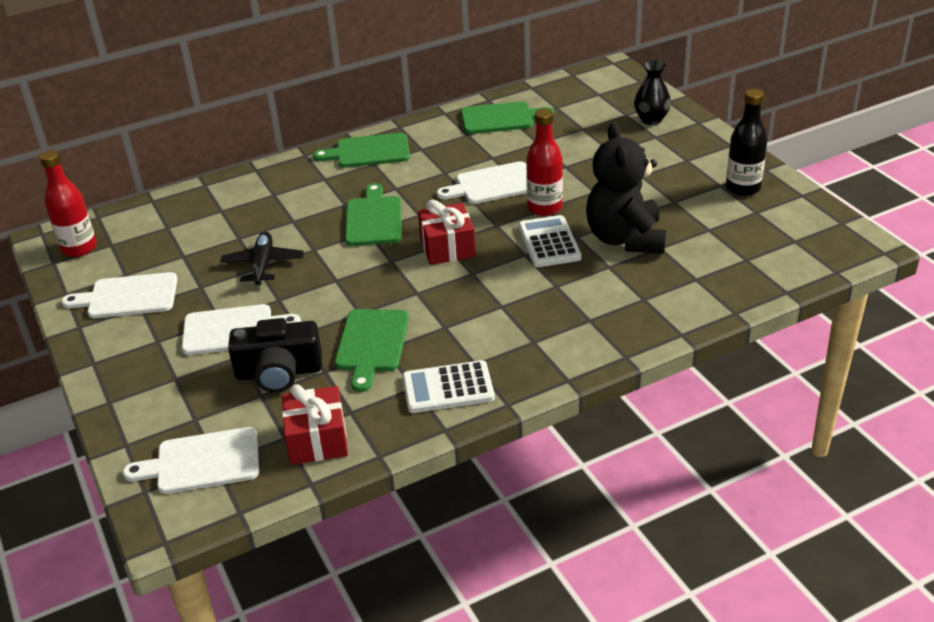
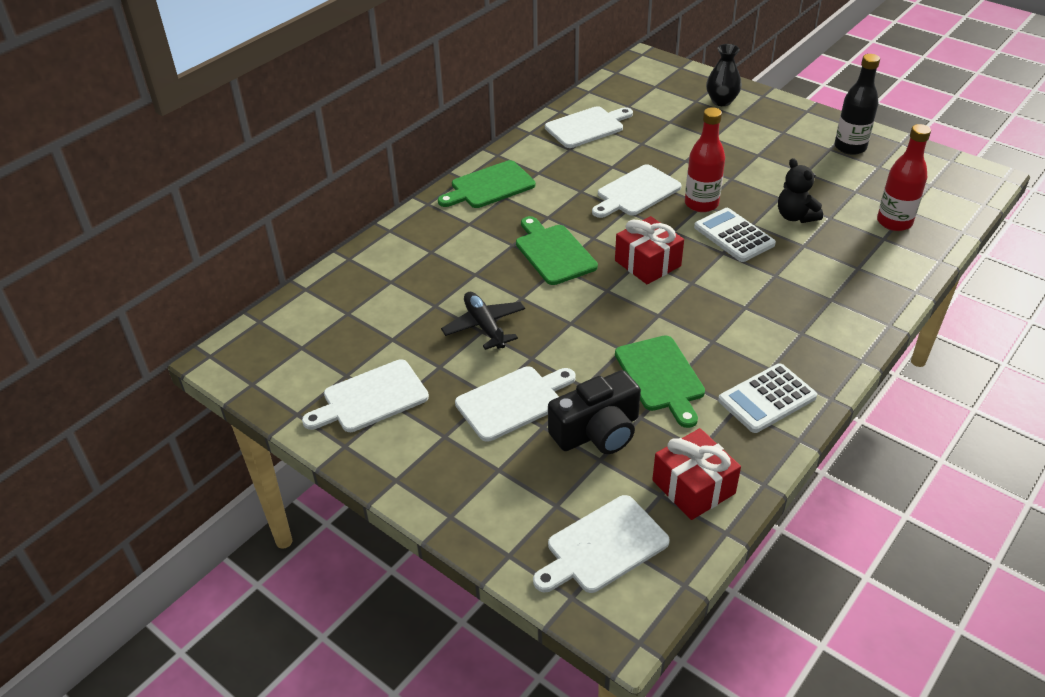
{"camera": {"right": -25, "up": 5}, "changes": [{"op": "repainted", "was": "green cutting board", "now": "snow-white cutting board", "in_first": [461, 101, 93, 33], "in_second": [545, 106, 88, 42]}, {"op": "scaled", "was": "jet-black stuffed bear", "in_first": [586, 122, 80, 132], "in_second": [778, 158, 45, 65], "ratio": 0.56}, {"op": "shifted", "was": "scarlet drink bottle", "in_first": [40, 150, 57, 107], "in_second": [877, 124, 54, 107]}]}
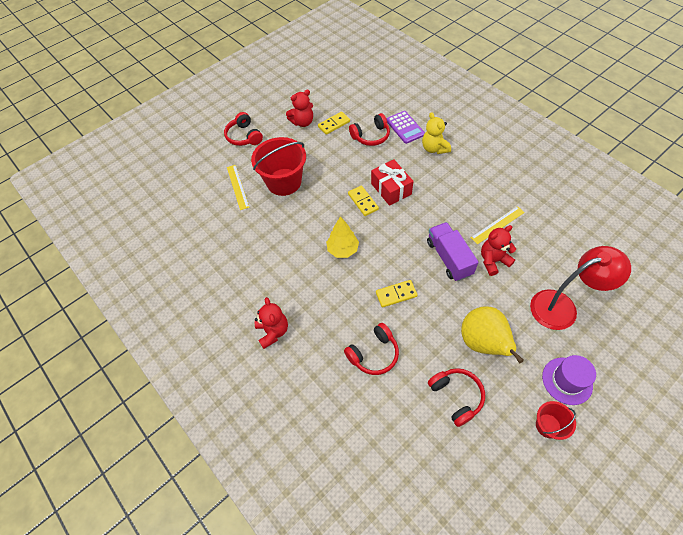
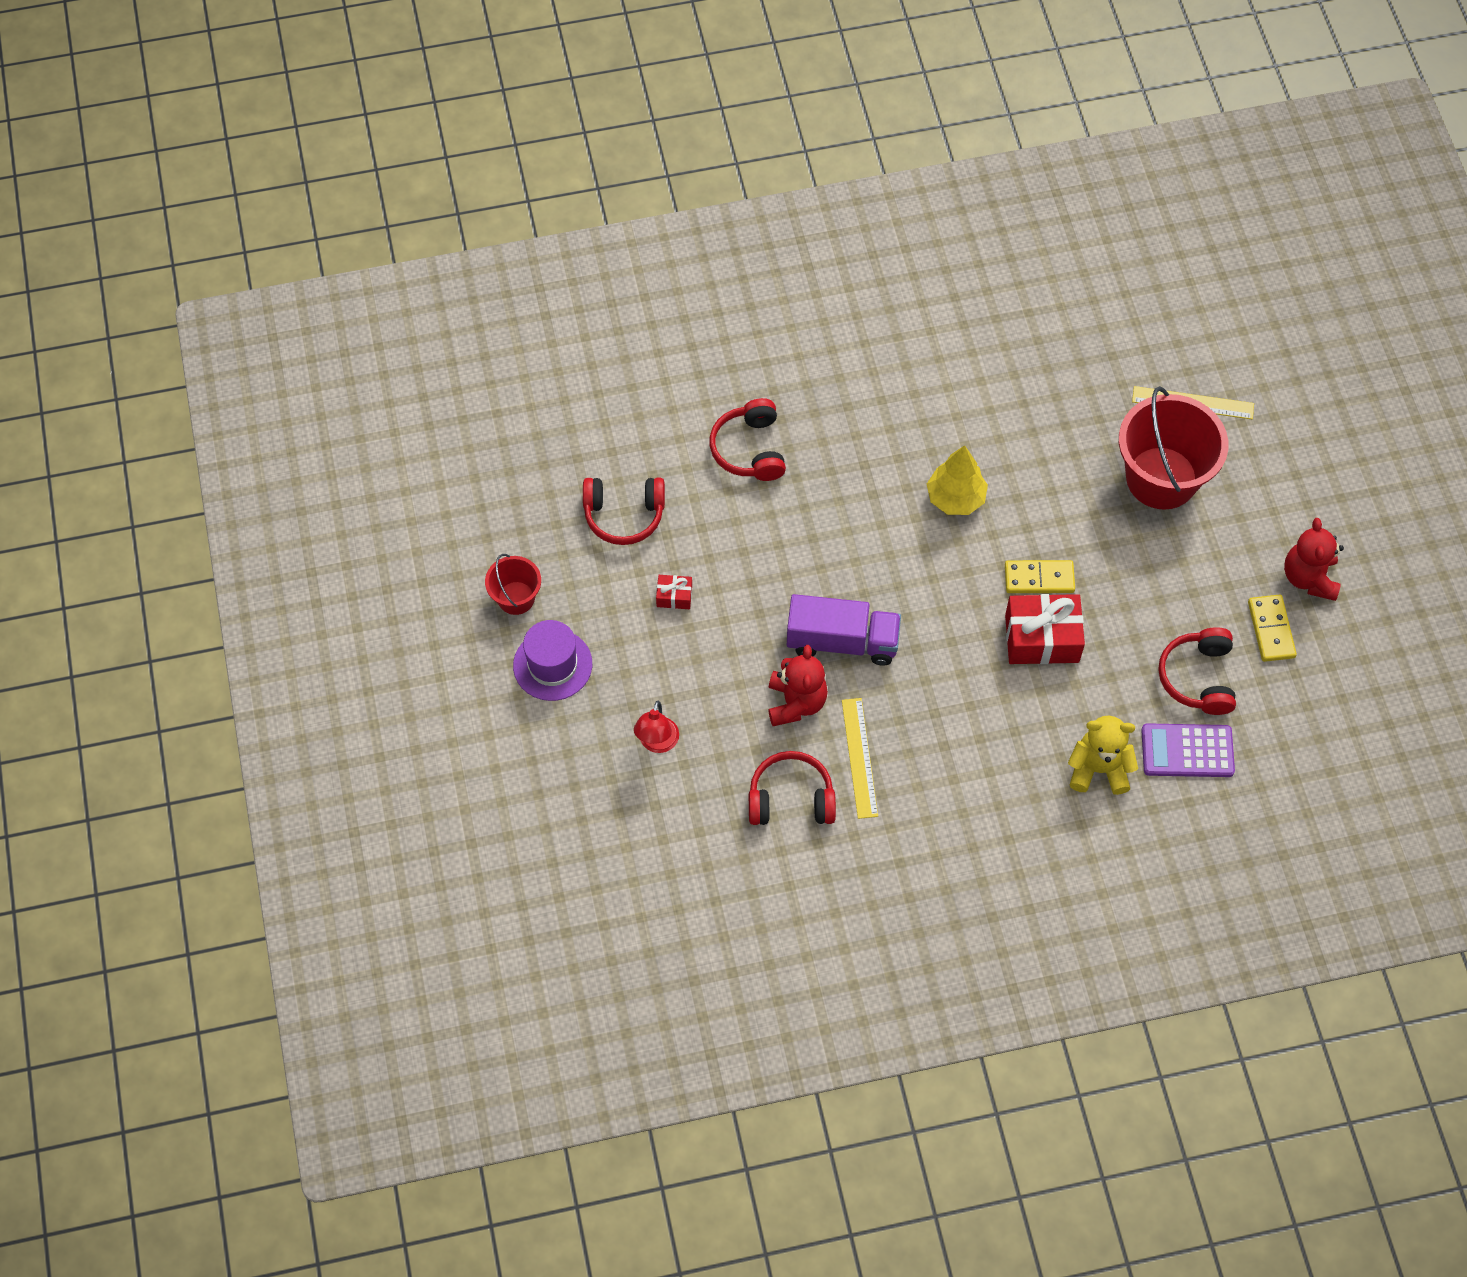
{"camera": {"right": 115, "up": 5}, "changes": [{"op": "scaled", "was": "scarlet desk lamp", "in_first": [530, 246, 101, 84], "in_second": [634, 701, 45, 52], "ratio": 0.49}, {"op": "swapped", "was": "golden pear fruit", "now": "scarlet wrapped gift", "in_first": [461, 306, 63, 57], "in_second": [656, 575, 36, 34]}, {"op": "shifted", "was": "scarlet headset", "in_first": [224, 112, 39, 34], "in_second": [749, 751, 87, 74]}, {"op": "gone", "was": "scarlet stuffed bear", "in_first": [255, 297, 33, 52]}, {"op": "gone", "was": "golden domino tile", "in_first": [376, 280, 42, 28]}]}
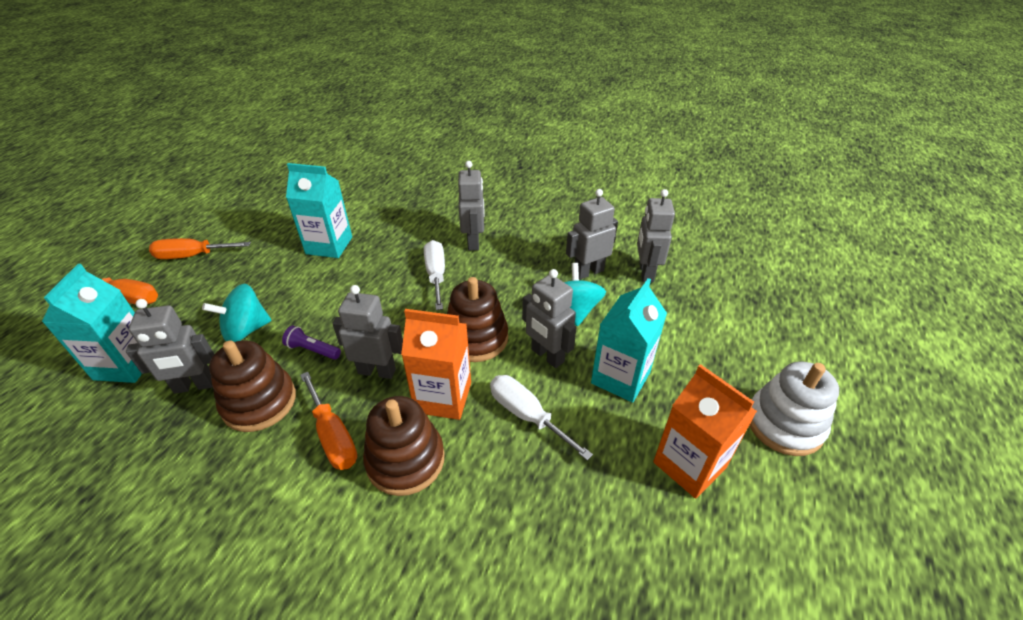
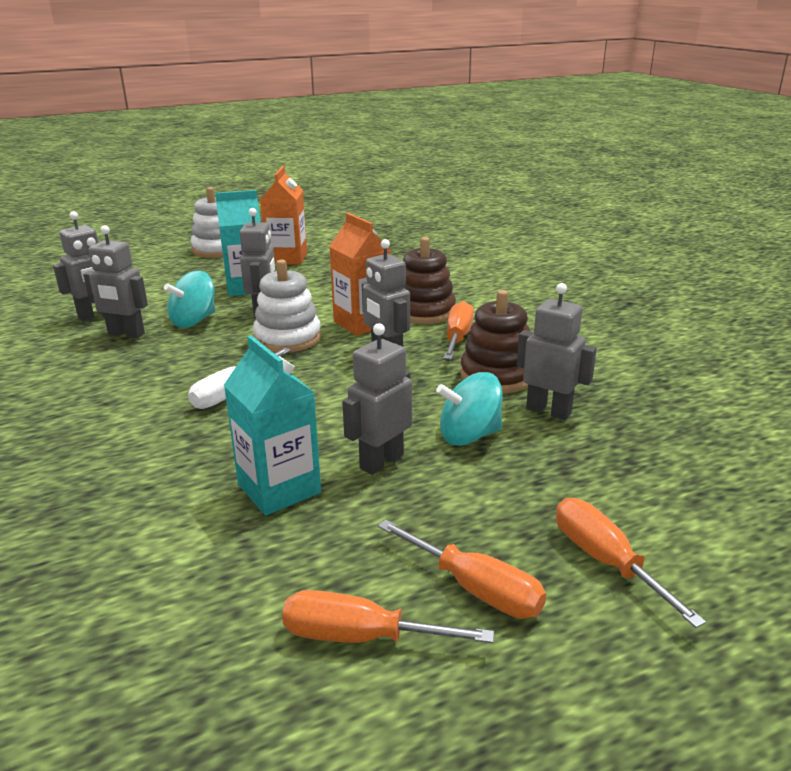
{"camera": {"right": -135, "up": -15}, "changes": [{"op": "repainted", "was": "brown ring stacker", "now": "snow-white ring stacker", "in_first": [447, 277, 61, 85], "in_second": [253, 260, 68, 93]}, {"op": "new", "now": "bright orange flat screwdriver", "in_second": [282, 590, 212, 53]}, {"op": "shifted", "was": "grey toy robot", "in_first": [458, 161, 27, 90], "in_second": [342, 323, 70, 152]}, {"op": "rotated", "was": "aqua whirligig", "in_first": [202, 284, 70, 58], "in_second": [436, 372, 66, 74], "clockwise": 150}, {"op": "gone", "was": "aqua milk carton", "in_first": [42, 264, 100, 119]}, {"op": "gone", "was": "purple torch", "in_first": [282, 326, 59, 34]}, {"op": "gone", "was": "snow-white flat screwdriver", "in_first": [490, 375, 103, 86]}]}
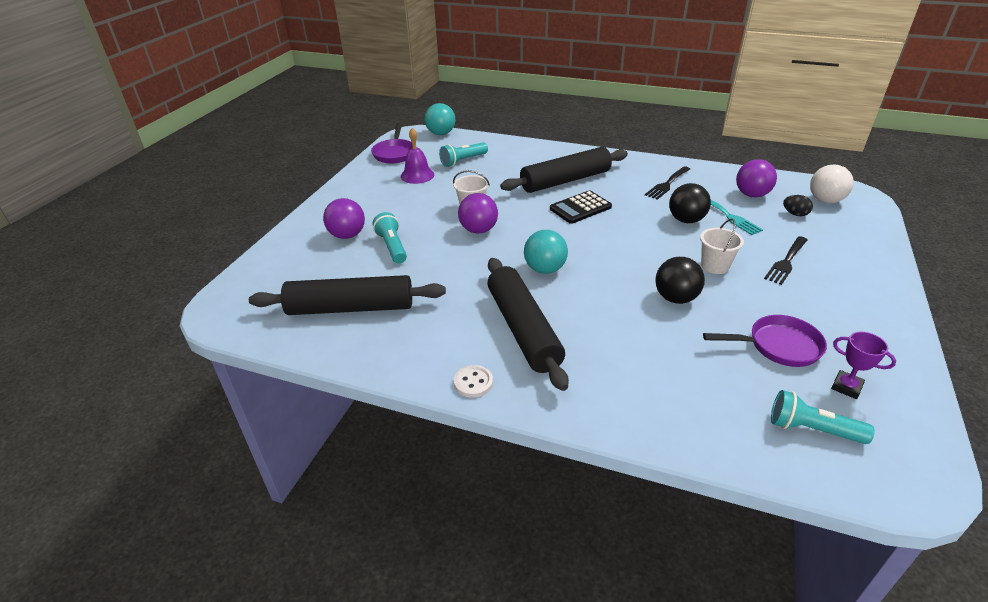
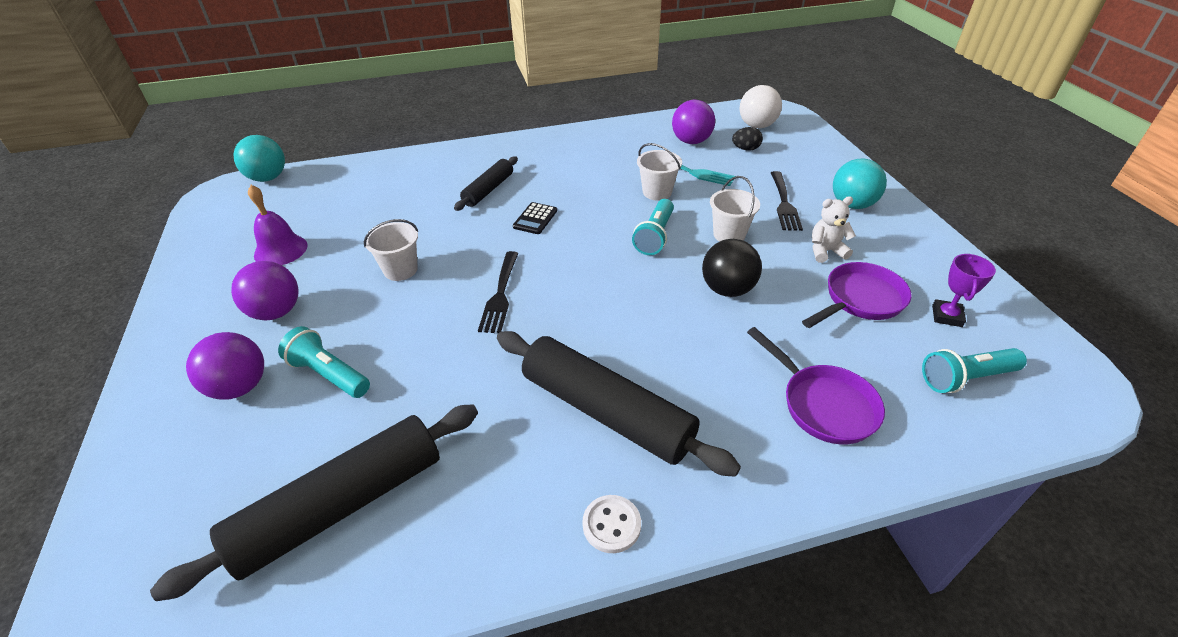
{"camera": {"right": -35, "up": 5}, "changes": [{"op": "shifted", "was": "purple play ball", "in_first": [458, 193, 40, 41], "in_second": [231, 261, 67, 60]}, {"op": "scaled", "was": "jet-black rolling pin", "in_first": [500, 147, 128, 46], "in_second": [454, 156, 64, 55], "ratio": 0.55}, {"op": "shifted", "was": "jet-black table fork", "in_first": [645, 166, 45, 34], "in_second": [478, 251, 40, 82]}, {"op": "scaled", "was": "jet-black adding machine", "in_first": [550, 191, 62, 33], "in_second": [513, 202, 44, 32], "ratio": 0.64}, {"op": "shifted", "was": "aqua torch", "in_first": [439, 142, 49, 25], "in_second": [632, 199, 42, 56]}, {"op": "swapped", "was": "jet-black play ball", "now": "snow-white bucket", "in_first": [669, 183, 42, 40], "in_second": [637, 143, 45, 58]}, {"op": "shifted", "was": "purple skillet", "in_first": [371, 123, 42, 40], "in_second": [747, 327, 138, 117]}, {"op": "new", "now": "snow-white stuffed bear", "in_second": [812, 196, 44, 67]}, {"op": "shifted", "was": "aqua play ball", "in_first": [524, 230, 44, 44], "in_second": [833, 159, 54, 50]}, {"op": "rotated", "was": "purple trophy", "in_first": [831, 332, 65, 67], "in_second": [932, 254, 64, 73], "clockwise": -75}]}
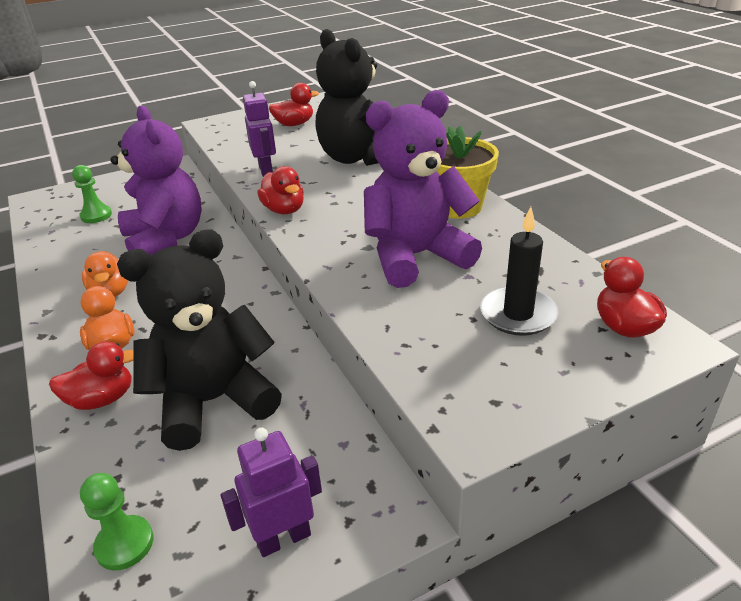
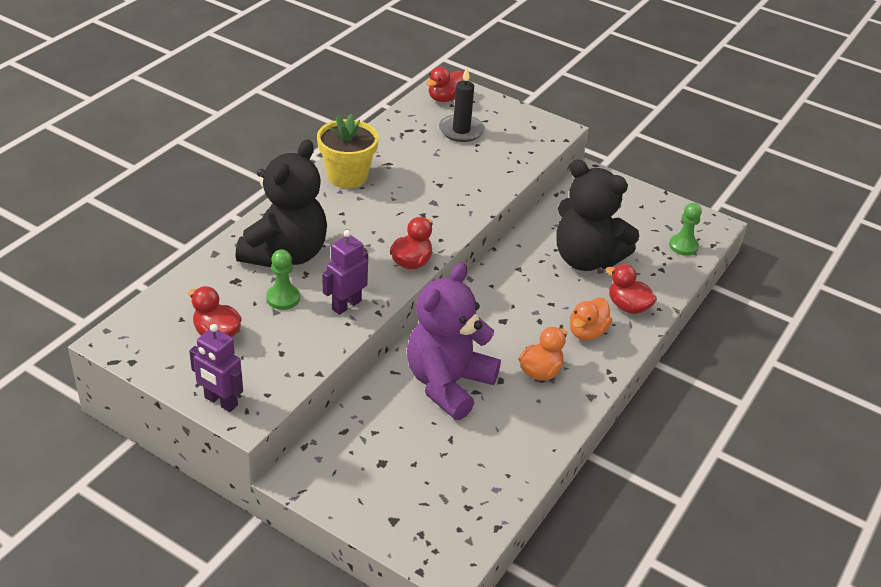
{"camera": {"right": -125, "up": 5}, "changes": [{"op": "shifted", "was": "purple toy robot", "in_first": [221, 428, 101, 129], "in_second": [189, 324, 54, 88]}, {"op": "shifted", "was": "green game pawn", "in_first": [72, 165, 40, 58], "in_second": [266, 250, 34, 60]}, {"op": "gone", "was": "purple stuffed bear", "in_first": [364, 90, 118, 198]}]}
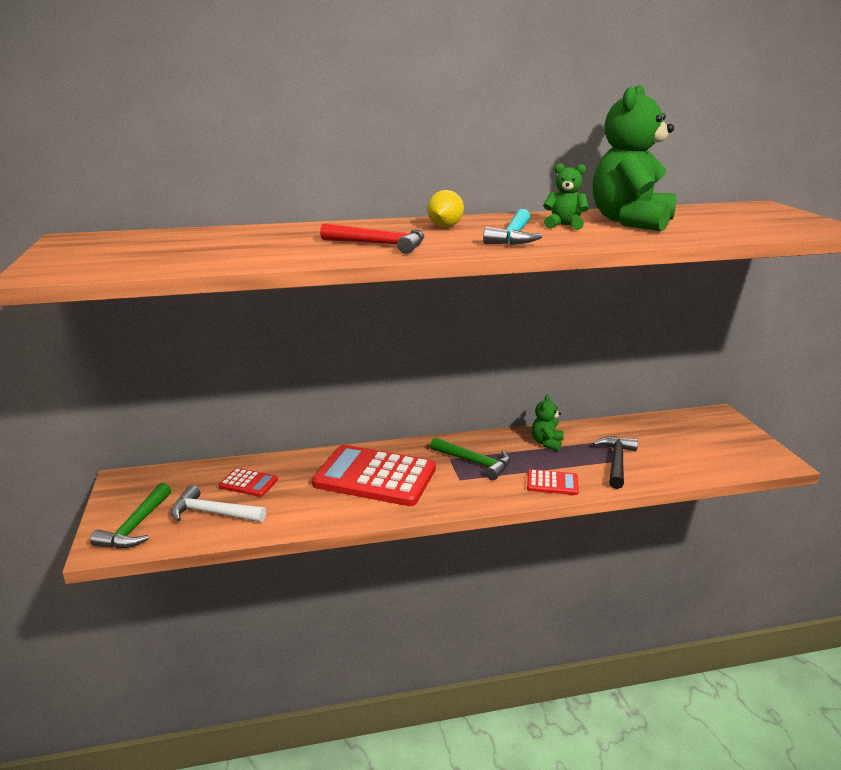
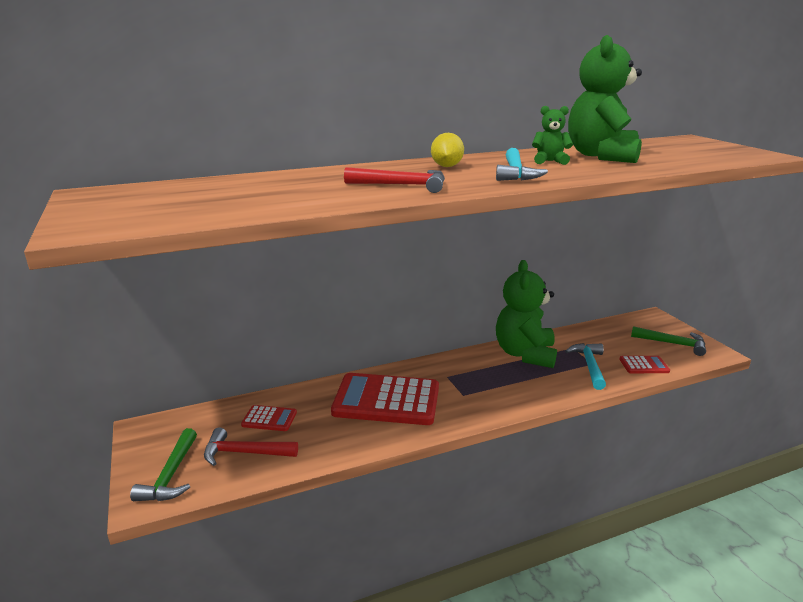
{"camera": {"right": -10, "up": 0}, "changes": [{"op": "repainted", "was": "snow-white hammer", "now": "scarlet hammer", "in_first": [171, 485, 95, 37], "in_second": [204, 427, 94, 39]}, {"op": "scaled", "was": "green stuffed bear", "in_first": [532, 395, 32, 56], "in_second": [496, 260, 61, 108], "ratio": 2.17}, {"op": "repainted", "was": "jet-black hammer", "now": "aqua hammer", "in_first": [593, 436, 45, 53], "in_second": [565, 343, 41, 47]}, {"op": "shifted", "was": "scarlet adding machine", "in_first": [527, 469, 52, 26], "in_second": [619, 356, 51, 17]}, {"op": "shifted", "was": "green hammer", "in_first": [430, 437, 81, 43], "in_second": [631, 326, 75, 30]}]}
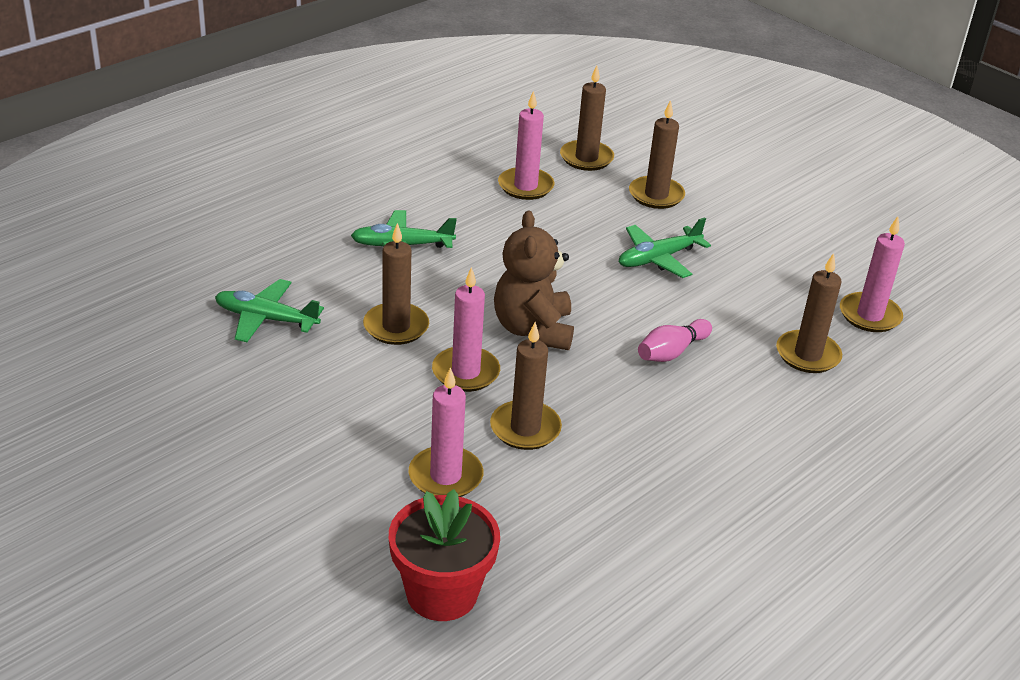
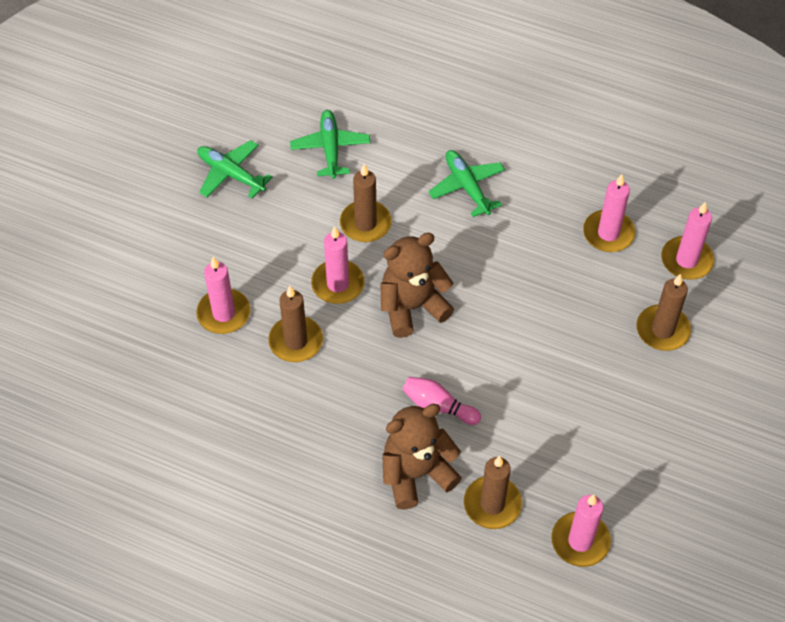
{"camera": {"right": 70, "up": 20}, "changes": [{"op": "shifted", "was": "green aeroplane", "in_first": [619, 217, 92, 61], "in_second": [197, 140, 76, 58]}, {"op": "new", "now": "brown stuffed bear", "in_second": [382, 404, 80, 106]}, {"op": "repainted", "was": "brown wax candle", "now": "rose-pink wax candle", "in_first": [560, 65, 54, 106], "in_second": [661, 202, 53, 78]}, {"op": "gone", "was": "scarlet flower pot", "in_first": [389, 489, 111, 132]}]}
